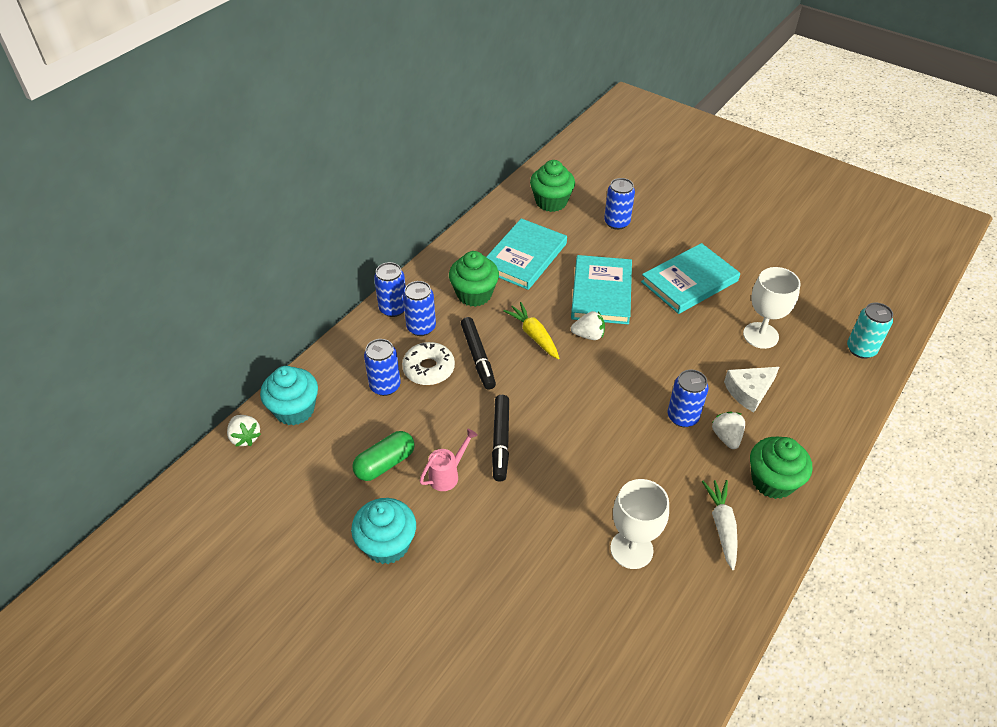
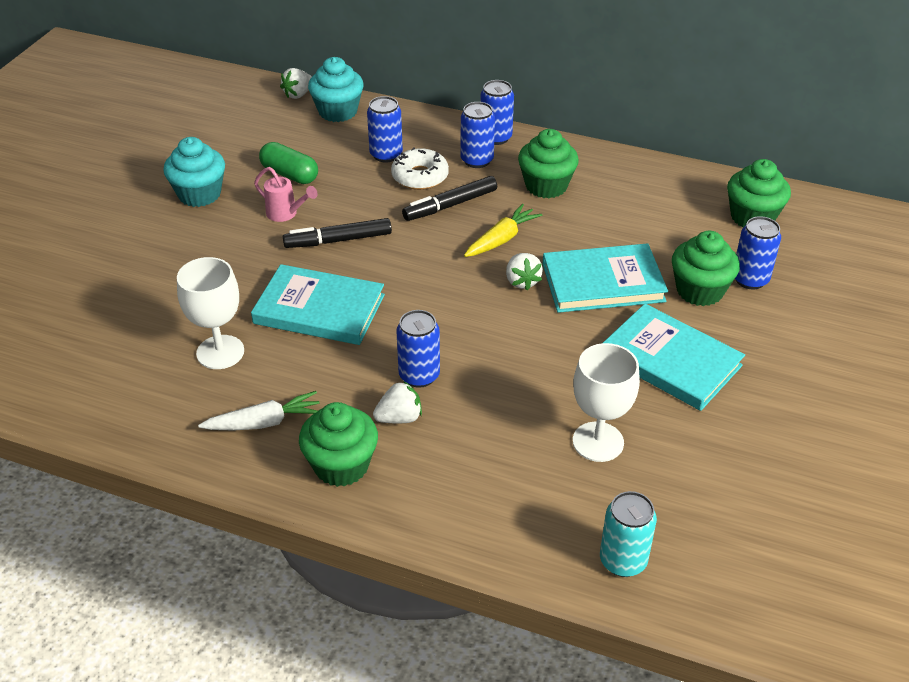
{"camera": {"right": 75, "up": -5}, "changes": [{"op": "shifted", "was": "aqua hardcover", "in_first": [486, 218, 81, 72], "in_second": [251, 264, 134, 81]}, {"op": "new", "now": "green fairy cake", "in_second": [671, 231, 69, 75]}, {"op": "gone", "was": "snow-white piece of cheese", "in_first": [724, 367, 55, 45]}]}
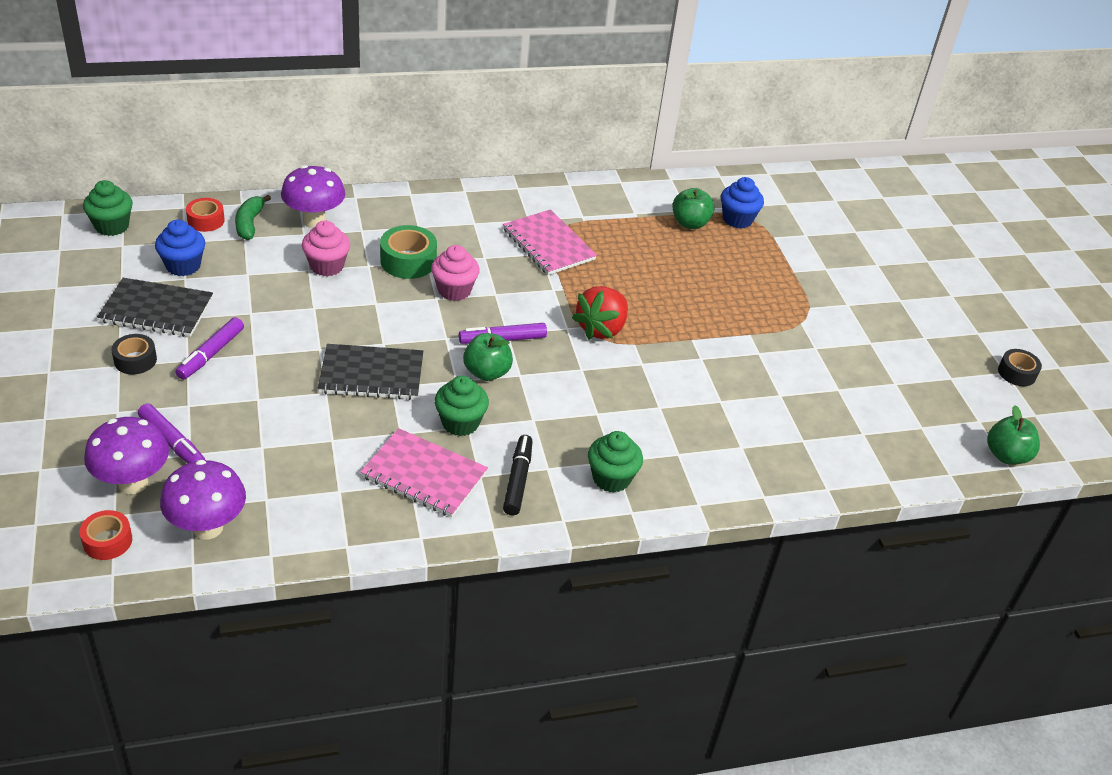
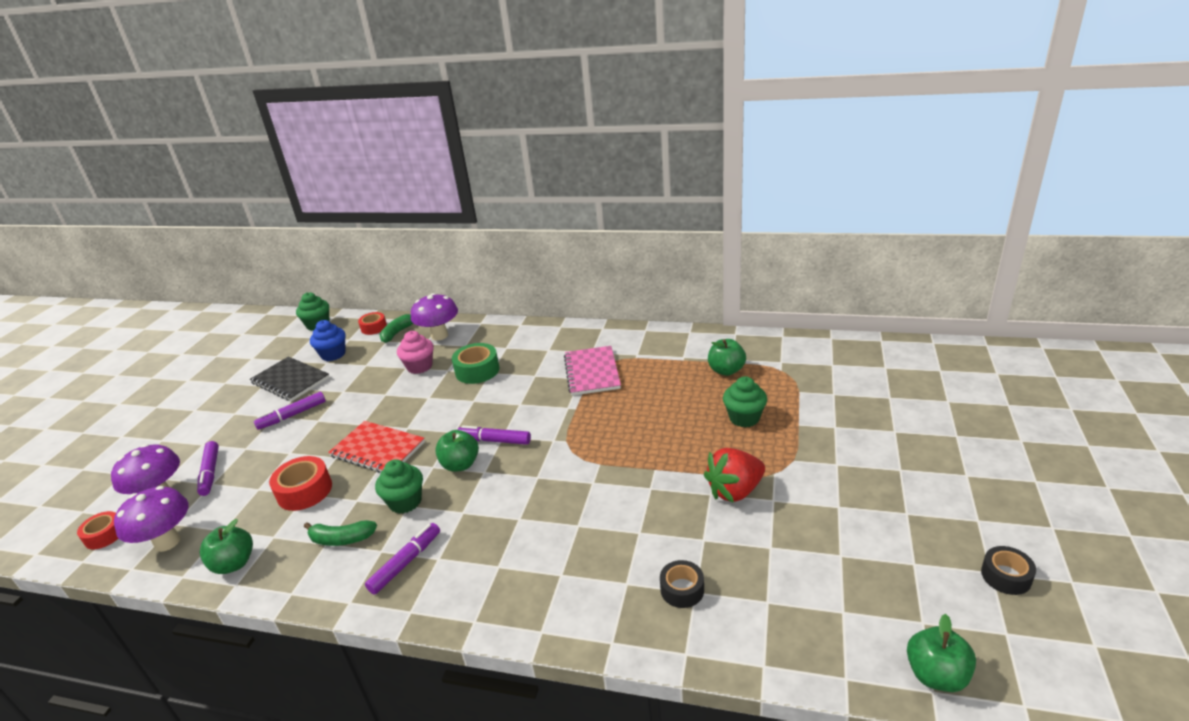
{"camera": {"right": 35, "up": -10}, "changes": [{"op": "new", "now": "green apple", "in_second": [200, 519, 53, 55]}, {"op": "new", "now": "scarlet roll of tape", "in_second": [269, 456, 63, 55]}, {"op": "swapped", "was": "rose-pink notepad", "now": "green toy banana", "in_first": [360, 428, 128, 89], "in_second": [304, 520, 73, 26]}, {"op": "repainted", "was": "jet-black notepad", "now": "scarlet notepad", "in_first": [318, 344, 105, 56], "in_second": [328, 421, 97, 52]}, {"op": "repainted", "was": "jet-black felt pen", "now": "purple felt pen", "in_first": [503, 435, 30, 80], "in_second": [365, 523, 75, 72]}, {"op": "shifted", "was": "jet-black roll of tape", "in_first": [111, 334, 46, 40], "in_second": [660, 560, 44, 48]}, {"op": "shifted", "was": "scarlet strawberry", "in_first": [572, 286, 56, 54], "in_second": [704, 448, 61, 55]}, {"op": "shifted", "was": "green fairy cake", "in_first": [588, 431, 55, 62], "in_second": [723, 376, 44, 52]}, {"op": "gone", "was": "rose-pink fairy cake", "in_first": [431, 245, 49, 56]}, {"op": "gone", "was": "royal blue fairy cake", "in_first": [721, 177, 43, 52]}]}
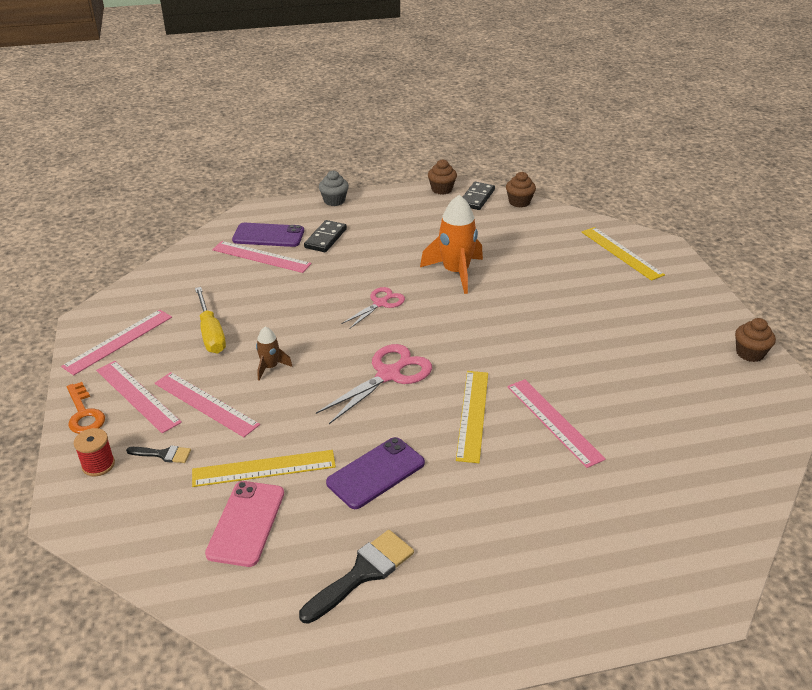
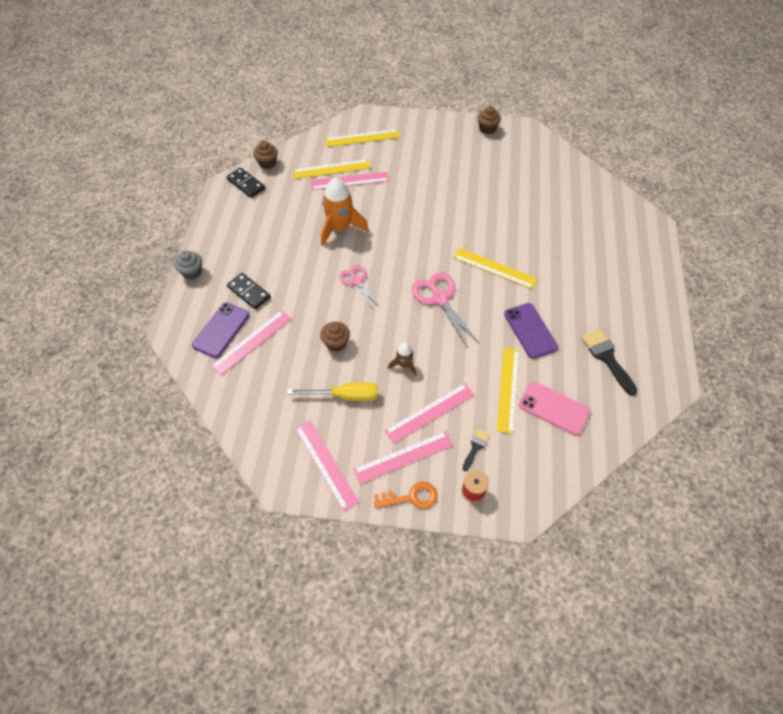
{"camera": {"right": -70, "up": 20}, "changes": [{"op": "new", "now": "golden measuring stick", "in_second": [293, 159, 78, 20]}, {"op": "shifted", "was": "rose-pink measuring stick", "in_first": [507, 379, 99, 89], "in_second": [310, 172, 79, 18]}, {"op": "shifted", "was": "brown fairy cake", "in_first": [428, 159, 29, 36], "in_second": [320, 322, 30, 30]}]}
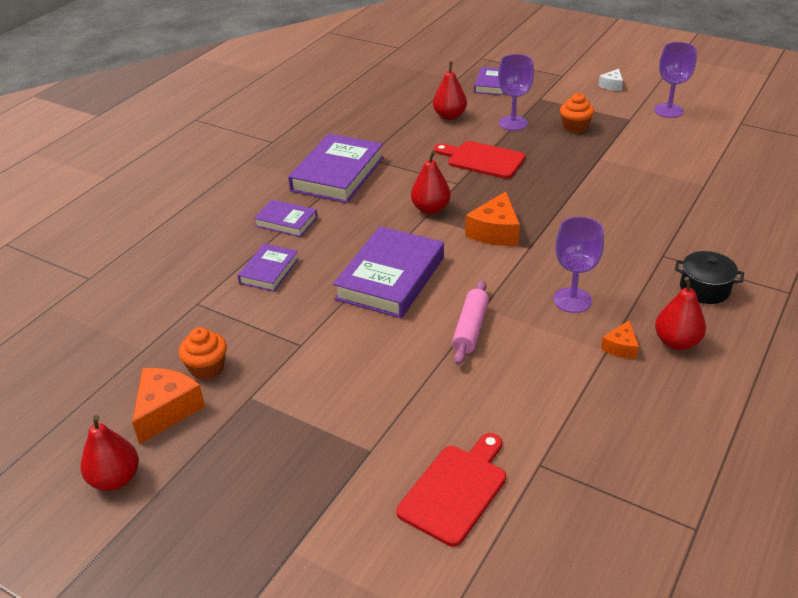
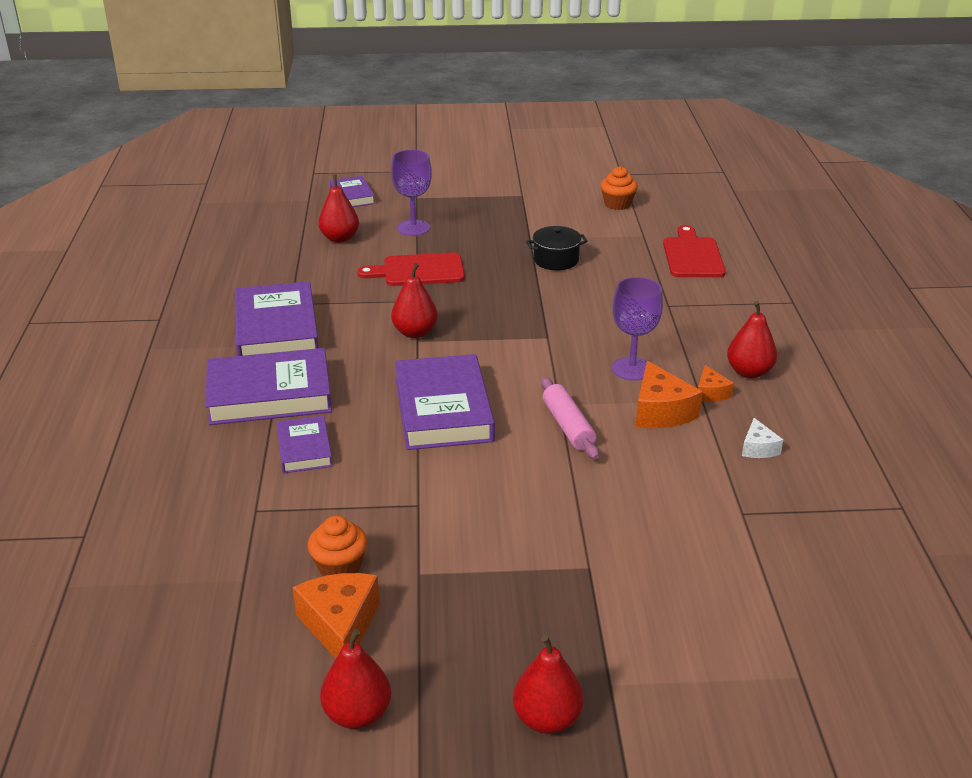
{"camera": {"right": -35, "up": -5}, "changes": [{"op": "scaled", "was": "purple hardcover", "in_first": [254, 200, 64, 37], "in_second": [205, 348, 127, 77], "ratio": 1.84}, {"op": "new", "now": "scarlet pear fruit", "in_second": [513, 635, 71, 99]}, {"op": "shifted", "was": "jet-black cooking pot", "in_first": [675, 251, 69, 53], "in_second": [526, 226, 62, 44]}, {"op": "shifted", "was": "bright orange fairy cake", "in_first": [560, 93, 34, 40], "in_second": [600, 166, 38, 44]}, {"op": "shifted", "was": "bright orange piece of cheese", "in_first": [465, 191, 55, 55], "in_second": [635, 361, 68, 67]}, {"op": "shifted", "was": "scarlet cutting board", "in_first": [396, 433, 110, 114], "in_second": [663, 225, 63, 52]}, {"op": "shifted", "was": "snow-white piece of cheese", "in_first": [598, 69, 25, 22], "in_second": [742, 418, 41, 40]}, {"op": "gone", "was": "purple chalice", "in_first": [654, 42, 43, 76]}]}
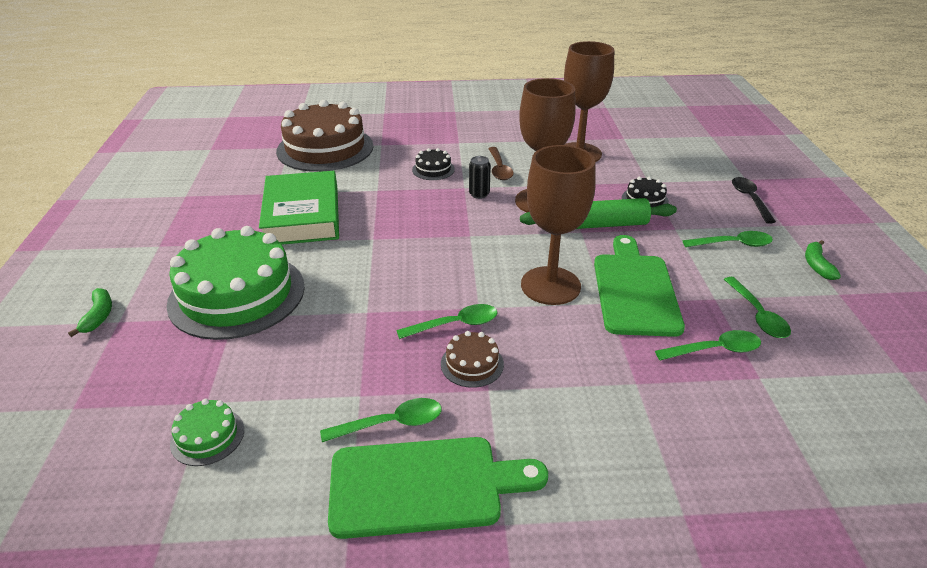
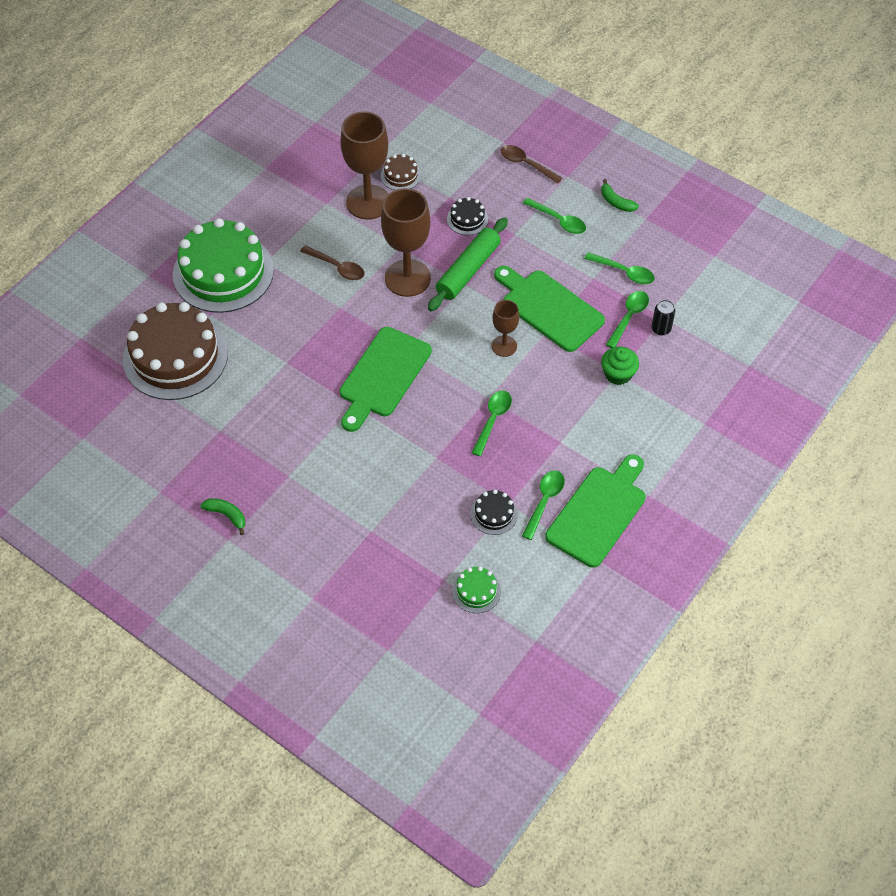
{"camera": {"right": -50, "up": 20}, "changes": [{"op": "shifted", "was": "green layer cake", "in_first": [166, 226, 139, 114], "in_second": [173, 218, 101, 95]}, {"op": "shifted", "was": "green toy banana", "in_first": [68, 288, 44, 49], "in_second": [200, 498, 45, 37]}, {"op": "new", "now": "green cutting board", "in_second": [340, 327, 92, 105]}, {"op": "shifted", "was": "brown layer cake", "in_first": [441, 331, 63, 57], "in_second": [381, 154, 40, 36]}, {"op": "shifted", "was": "jet-black layer cake", "in_first": [412, 148, 43, 32], "in_second": [471, 490, 47, 45]}, {"op": "scaled", "was": "brown chalice", "in_first": [521, 145, 75, 160], "in_second": [492, 300, 27, 57], "ratio": 0.54}, {"op": "repainted", "was": "jet-black tablespoon", "now": "brown tablespoon", "in_first": [732, 177, 44, 47], "in_second": [501, 145, 61, 39]}, {"op": "rotated", "was": "green tablespoon", "in_first": [683, 231, 90, 16], "in_second": [523, 198, 63, 36], "clockwise": 90}, {"op": "new", "now": "green fairy cake", "in_second": [601, 346, 38, 39]}, {"op": "shifted", "was": "jet-black soda can", "in_first": [469, 156, 22, 43], "in_second": [652, 300, 23, 36]}, {"op": "gone", "was": "green hardcover", "in_first": [259, 171, 80, 74]}]}
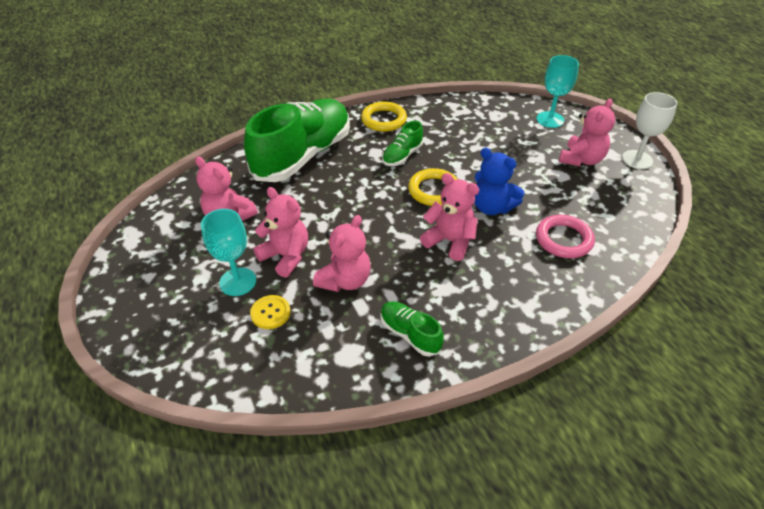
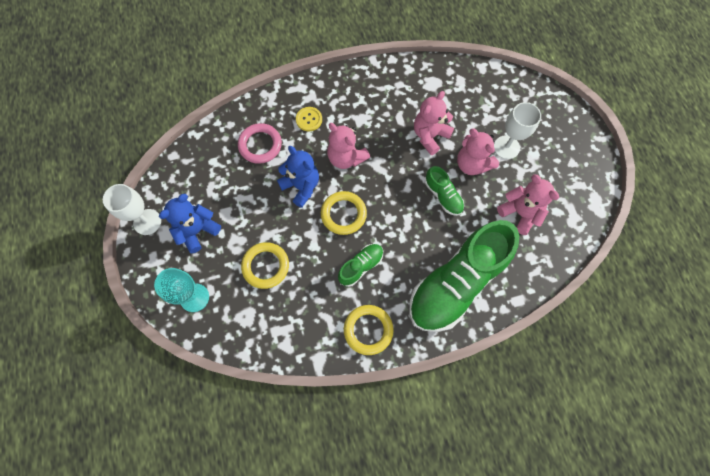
{"camera": {"right": -170, "up": 25}, "changes": [{"op": "repainted", "was": "rose-pink stuffed bear", "now": "royal blue stuffed bear", "in_first": [559, 99, 56, 68], "in_second": [159, 194, 62, 59]}, {"op": "new", "now": "golden torus", "in_second": [241, 242, 48, 47]}, {"op": "shifted", "was": "golden shirt button", "in_first": [250, 295, 40, 34], "in_second": [296, 107, 26, 24]}, {"op": "shifted", "was": "green shoe", "in_first": [380, 301, 64, 56], "in_second": [425, 166, 39, 50]}, {"op": "repainted", "was": "aqua chalice", "now": "snow-white chalice", "in_first": [201, 209, 55, 87], "in_second": [494, 102, 47, 57]}]}
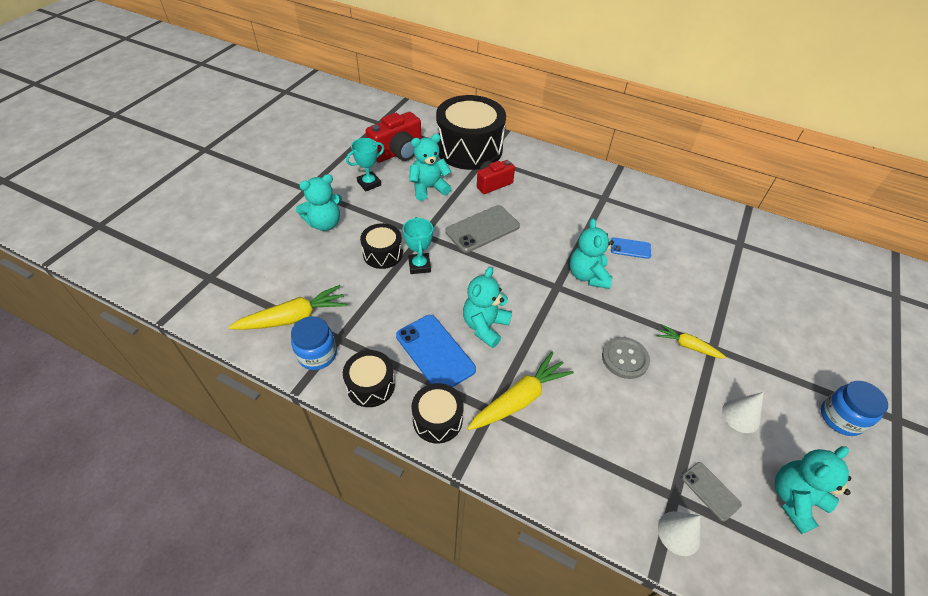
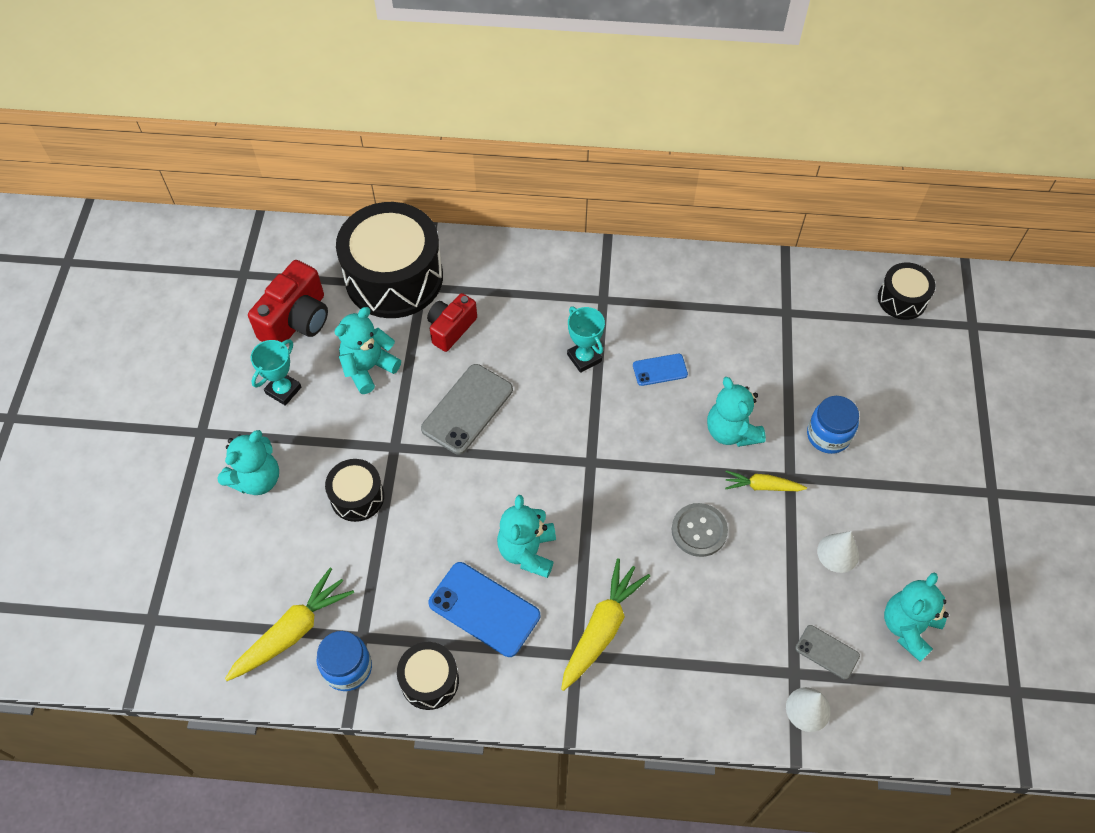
{"camera": {"right": -20, "up": 10}, "changes": [{"op": "shifted", "was": "aqua trophy", "in_first": [403, 217, 30, 57], "in_second": [567, 307, 38, 66]}, {"op": "shifted", "was": "aqua stuffed bear", "in_first": [570, 218, 44, 71], "in_second": [707, 377, 59, 70]}, {"op": "shifted", "was": "royal blue jar", "in_first": [821, 381, 67, 55], "in_second": [807, 396, 52, 58]}, {"op": "shifted", "was": "jet-black snare drum", "in_first": [412, 383, 52, 60], "in_second": [878, 263, 57, 57]}]}
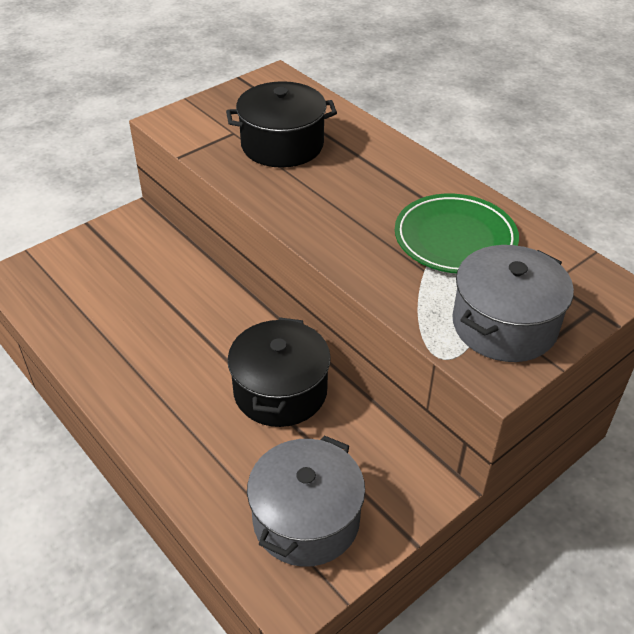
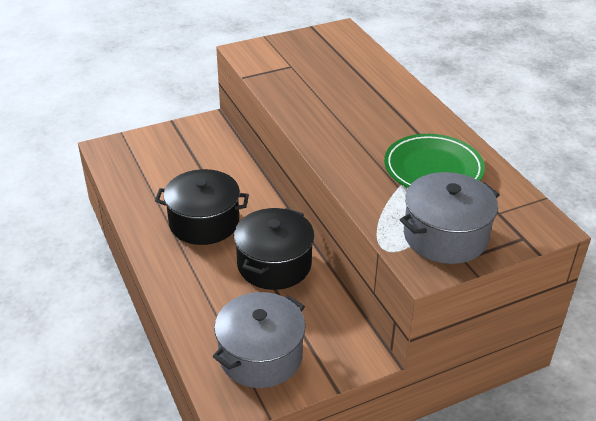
{"camera": {"right": 15, "up": -5}, "changes": [{"op": "shifted", "was": "jet-black cooking pot", "in_first": [226, 81, 111, 87], "in_second": [155, 169, 94, 76]}]}
